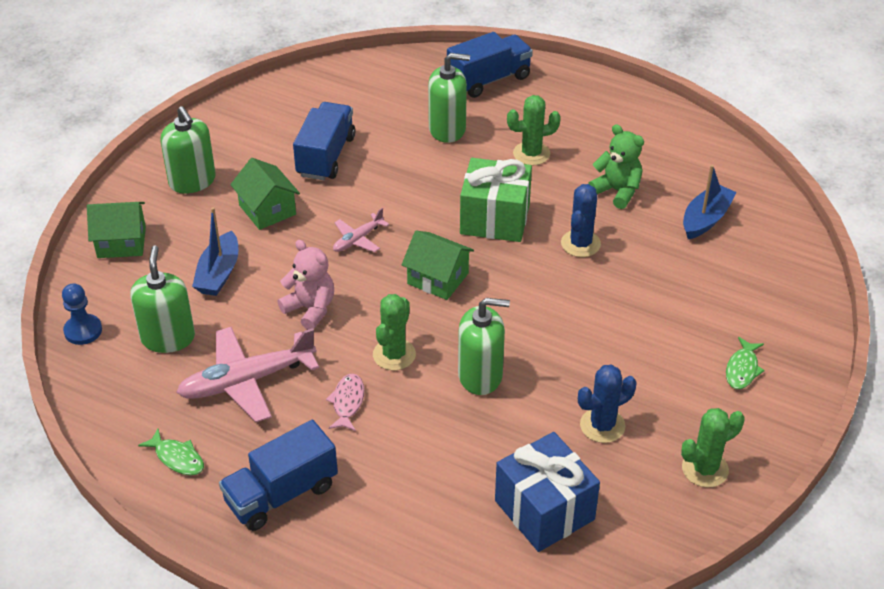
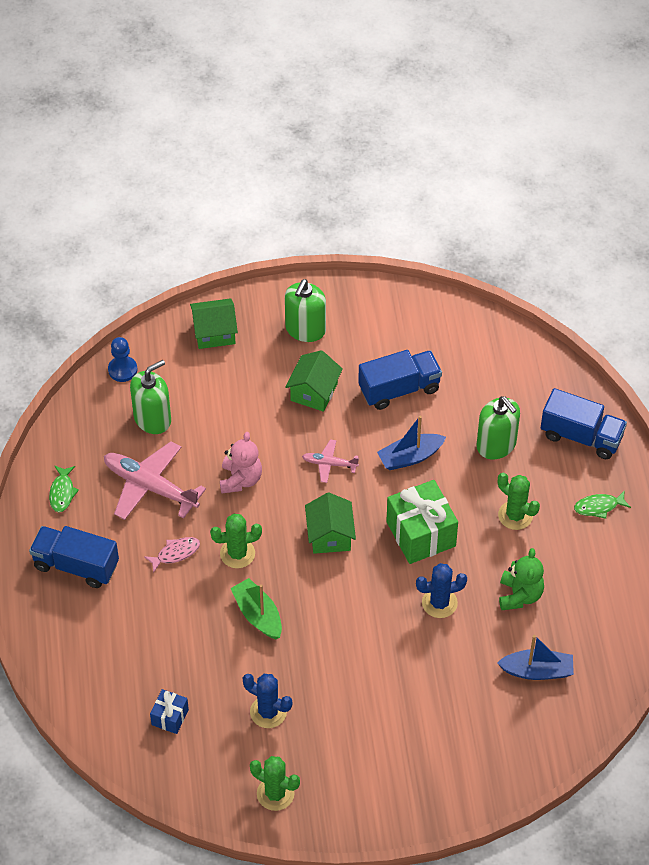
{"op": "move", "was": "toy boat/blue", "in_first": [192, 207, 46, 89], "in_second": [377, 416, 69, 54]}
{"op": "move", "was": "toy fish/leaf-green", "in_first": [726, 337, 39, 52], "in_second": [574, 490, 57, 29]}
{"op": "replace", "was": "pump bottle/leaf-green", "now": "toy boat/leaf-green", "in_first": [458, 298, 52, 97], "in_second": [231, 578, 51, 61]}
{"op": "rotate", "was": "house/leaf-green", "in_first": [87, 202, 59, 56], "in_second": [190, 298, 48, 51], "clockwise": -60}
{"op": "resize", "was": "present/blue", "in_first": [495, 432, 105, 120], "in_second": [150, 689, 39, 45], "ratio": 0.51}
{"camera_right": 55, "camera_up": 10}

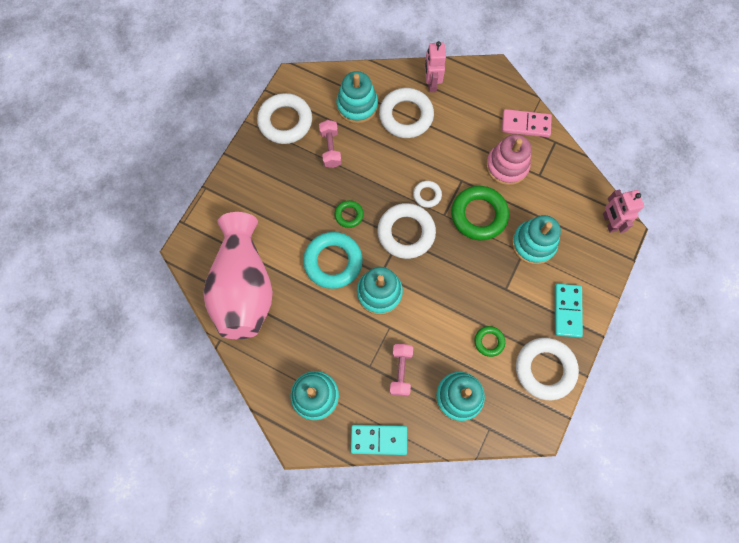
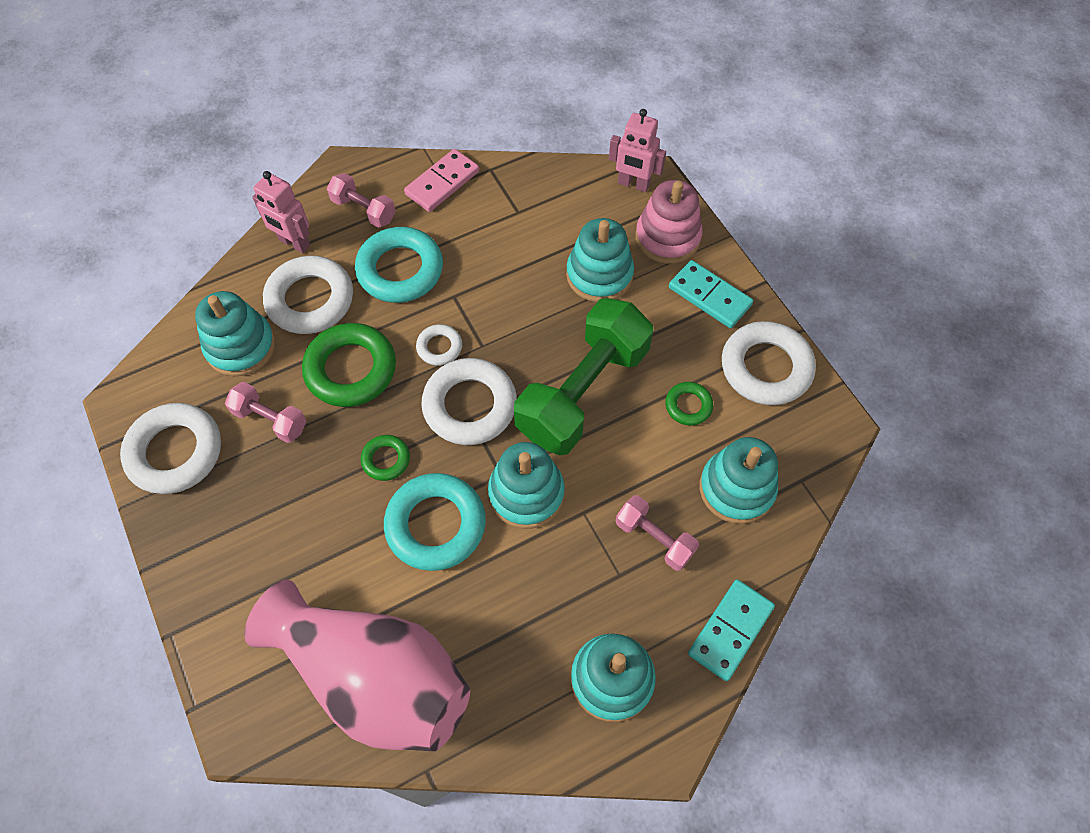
{"op": "insert", "now": "hand weight/pink", "in_second": [327, 173, 69, 55]}
{"op": "insert", "now": "ring/teal", "in_second": [355, 227, 88, 76]}
{"op": "insert", "now": "hand weight/leaf-green", "in_second": [514, 298, 139, 157]}
{"op": "move", "was": "ring/leaf-green", "in_first": [451, 186, 58, 54], "in_second": [302, 323, 94, 84]}
{"op": "move", "was": "stacking rings/pink", "in_first": [486, 134, 45, 52], "in_second": [636, 180, 67, 84]}
{"camera_right": -55, "camera_up": -10}

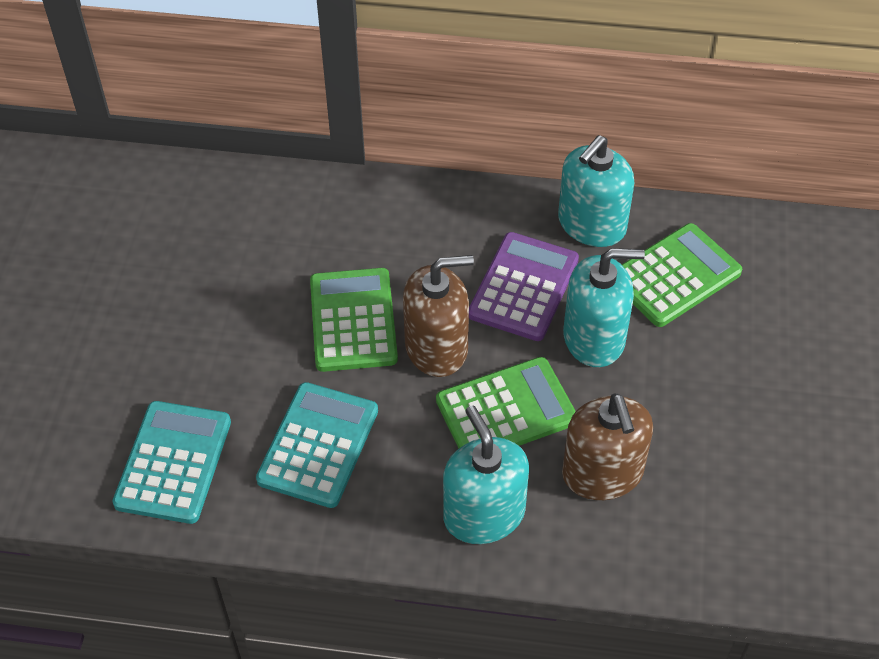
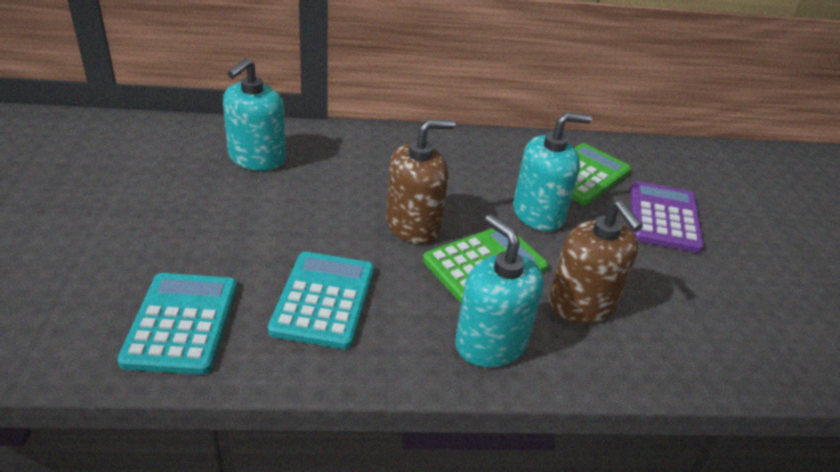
{"op": "delete", "was": "calculator/leaf-green", "in_first": [310, 268, 88, 104]}
{"op": "move", "was": "calculator/purple", "in_first": [469, 232, 110, 109], "in_second": [630, 181, 74, 72]}
{"op": "move", "was": "pump bottle/teal", "in_first": [558, 135, 76, 112], "in_second": [223, 58, 63, 113]}
{"camera_right": -15, "camera_up": -15}

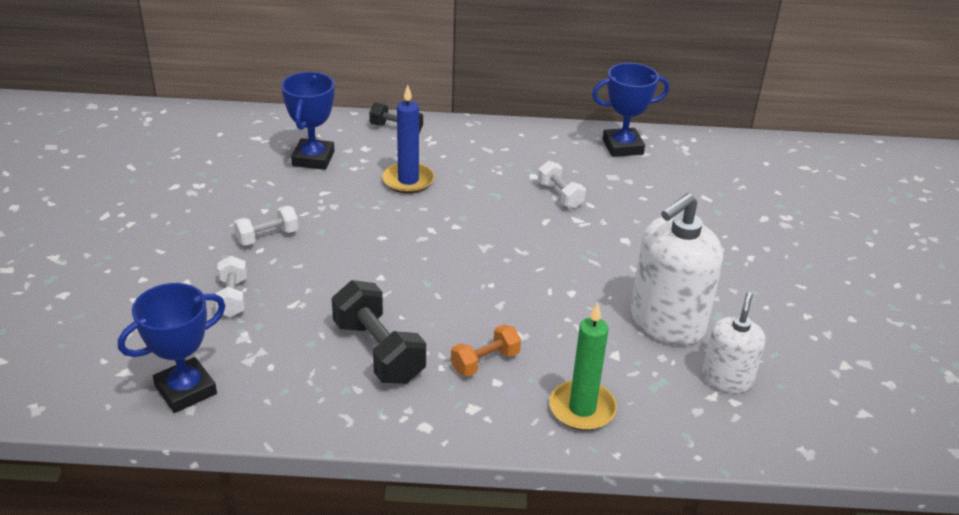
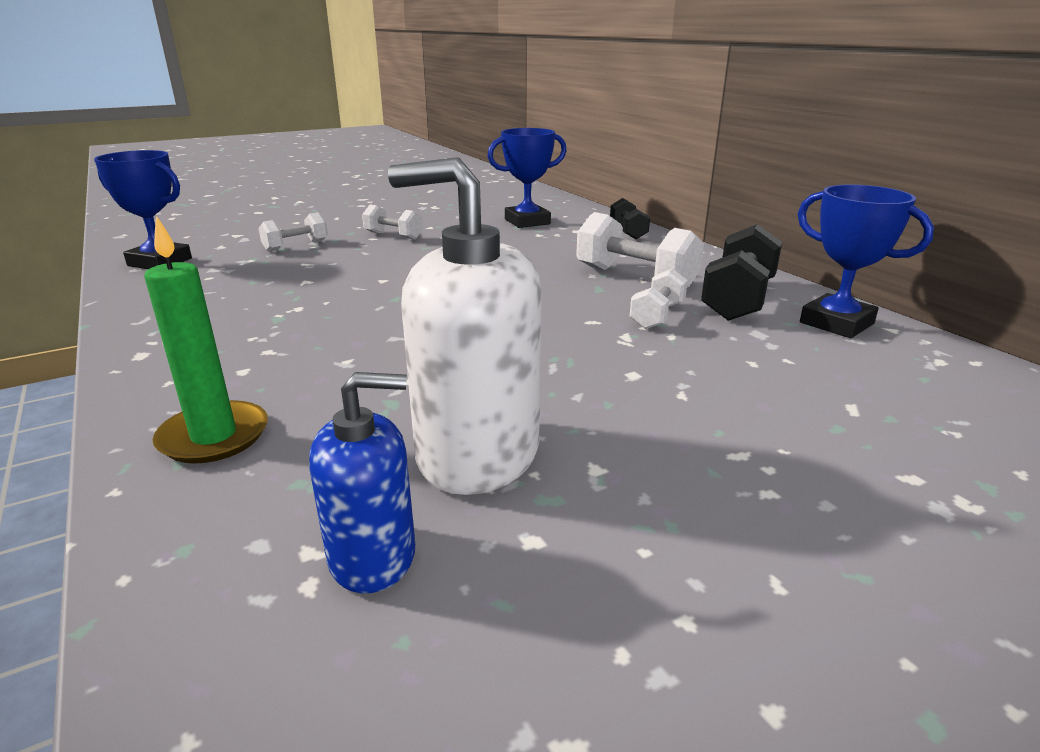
{"op": "delete", "was": "candle/blue", "in_first": [382, 85, 52, 109]}
{"op": "delete", "was": "hand weight/orange-coloured", "in_first": [451, 324, 70, 53]}
{"op": "insert", "now": "hand weight/white", "in_second": [576, 212, 128, 76]}
{"op": "move", "was": "hand weight/jet-black", "in_first": [332, 280, 94, 104], "in_second": [701, 224, 81, 97]}
{"op": "recolor", "was": "pump bottle/white", "now": "pump bottle/blue", "in_first": [702, 292, 63, 101], "in_second": [309, 372, 106, 221]}
{"camera_right": 60, "camera_up": -10}

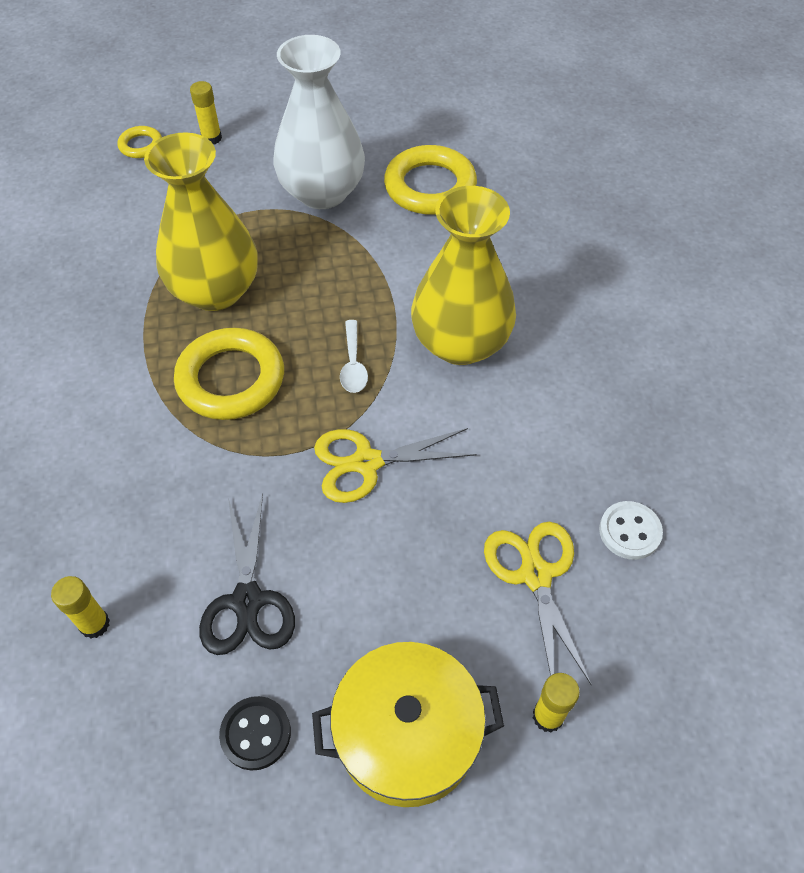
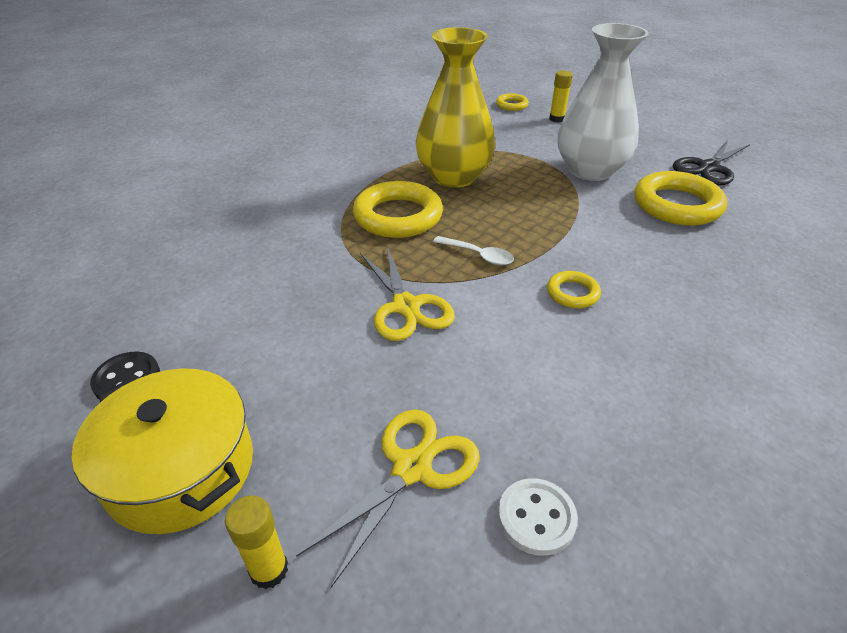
{"op": "delete", "was": "glue/bright yellow", "in_first": [51, 576, 59, 63]}
{"op": "move", "was": "pair of scissors/jet-black", "in_first": [199, 493, 96, 162], "in_second": [673, 140, 77, 46]}
{"op": "replace", "was": "tall vase/bright yellow", "now": "ring/bright yellow", "in_first": [411, 186, 105, 179], "in_second": [547, 271, 54, 37]}
{"op": "rotate", "was": "pair of scissors/bright yellow", "in_first": [314, 428, 163, 75], "in_second": [360, 246, 95, 95], "clockwise": -150}
{"op": "rotate", "was": "tablespoon/white", "in_first": [340, 320, 28, 73], "in_second": [433, 236, 81, 29], "clockwise": -105}
{"camera_right": 50, "camera_up": -15}

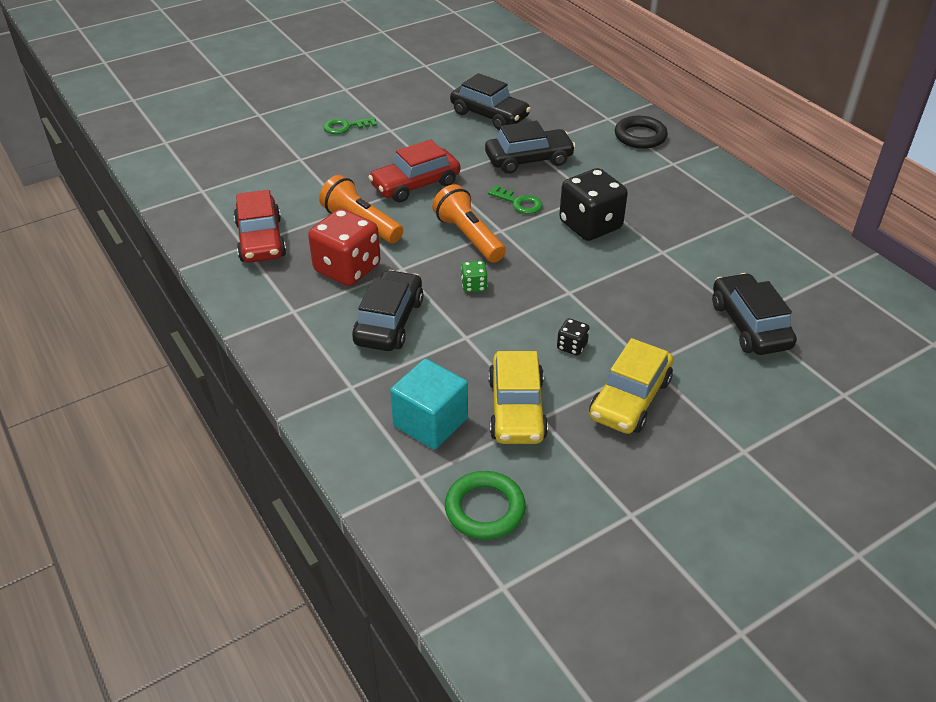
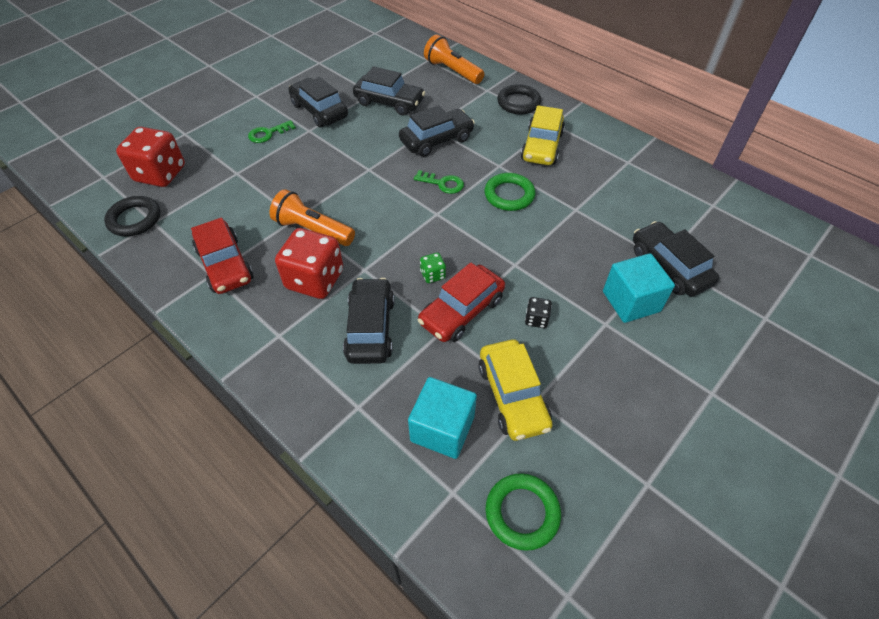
{"op": "insert", "now": "ring/jet-black", "in_second": [104, 196, 56, 40]}
{"op": "insert", "now": "die/scarlet", "in_second": [116, 127, 69, 60]}
{"op": "insert", "now": "toy car/jet-black", "in_second": [289, 77, 59, 50]}
{"op": "insert", "now": "block/teal", "in_second": [603, 253, 72, 70]}
{"op": "move", "was": "toy car/scarlet", "in_first": [368, 140, 92, 63], "in_second": [418, 263, 87, 79]}
{"op": "move", "was": "torch/orange-coloured", "in_first": [432, 184, 74, 79], "in_second": [424, 35, 60, 49]}
{"op": "move", "was": "toy car/bright yellow", "in_first": [589, 338, 84, 96], "in_second": [521, 105, 44, 60]}
{"op": "replace", "was": "die/jet-black", "now": "ring/leaf-green", "in_first": [559, 168, 69, 73], "in_second": [484, 173, 51, 38]}
{"camera_right": -15, "camera_up": 10}

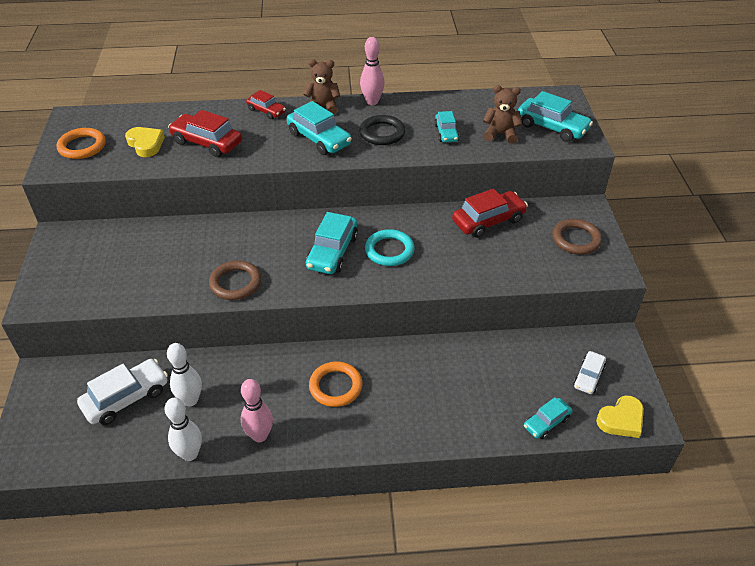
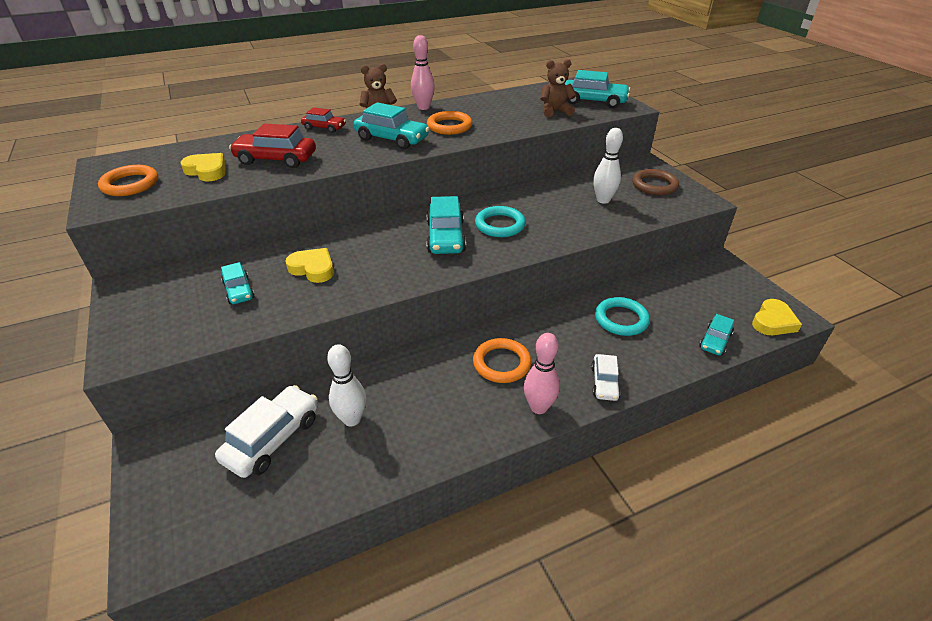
{"op": "delete", "was": "ring/russet", "in_first": [209, 261, 52, 39]}
{"op": "delete", "was": "toy car/scarlet", "in_first": [452, 189, 76, 49]}
{"op": "insert", "now": "love heart/bright yellow", "in_second": [285, 248, 49, 35]}
{"op": "insert", "now": "ring/teal", "in_second": [595, 297, 55, 39]}
{"op": "move", "was": "skittle/white", "in_first": [165, 398, 37, 63], "in_second": [593, 128, 30, 76]}
{"op": "move", "was": "skittle/pink", "in_first": [241, 379, 32, 63], "in_second": [524, 333, 36, 81]}
{"op": "move", "was": "toy car/teal", "in_first": [434, 111, 25, 32], "in_second": [221, 262, 34, 42]}
{"op": "move", "was": "toy car/white", "in_first": [573, 351, 33, 43], "in_second": [591, 354, 30, 47]}
{"op": "recolor", "was": "ring/jet-black", "now": "ring/orange-coloured", "in_first": [359, 115, 46, 30], "in_second": [427, 111, 46, 24]}
{"camera_right": -20, "camera_up": -5}

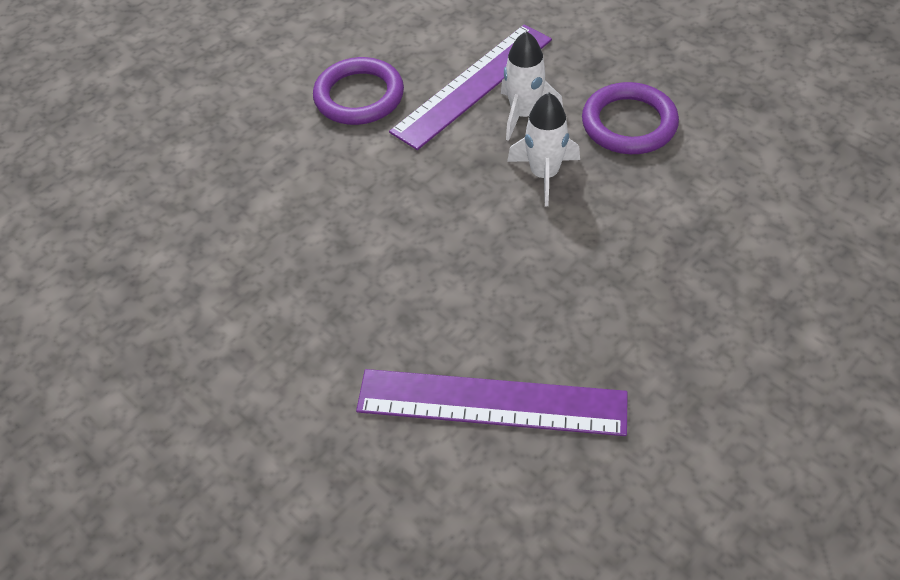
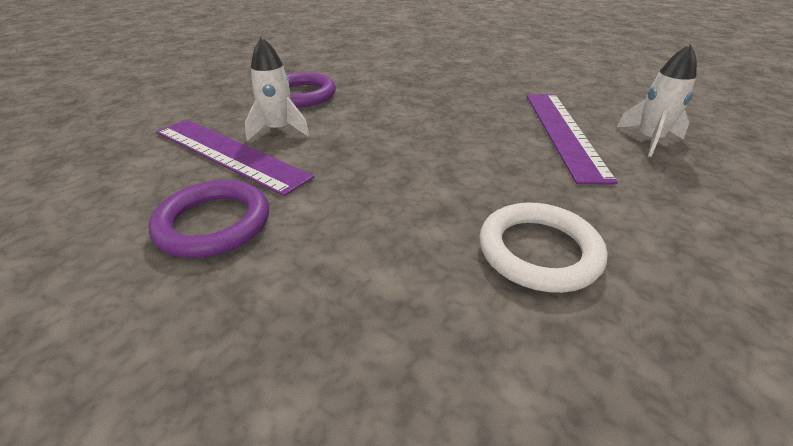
{"op": "insert", "now": "ring/white", "in_second": [479, 203, 129, 90]}
{"op": "move", "was": "rocket/white", "in_first": [507, 93, 73, 113], "in_second": [616, 44, 81, 113]}
{"camera_right": -100, "camera_up": -15}

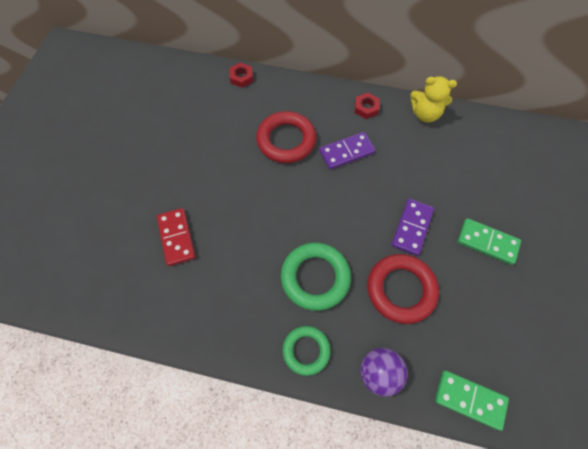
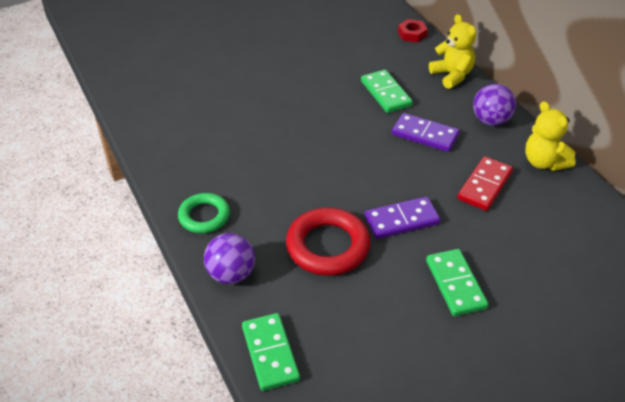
{"op": "delete", "was": "ring/leaf-green", "in_first": [281, 243, 70, 68]}
{"op": "insert", "now": "teddy bear/bright yellow", "in_second": [429, 14, 47, 75]}
{"op": "move", "was": "domino tile/scarlet", "in_first": [157, 208, 39, 58], "in_second": [457, 156, 56, 55]}
{"op": "replace", "was": "ring/scarlet", "now": "domino tile/leaf-green", "in_first": [256, 111, 60, 52], "in_second": [361, 70, 52, 43]}
{"op": "replace", "was": "nut/scarlet", "now": "sphere/purple", "in_first": [355, 93, 25, 26], "in_second": [473, 84, 43, 42]}
{"camera_right": 50, "camera_up": -20}

